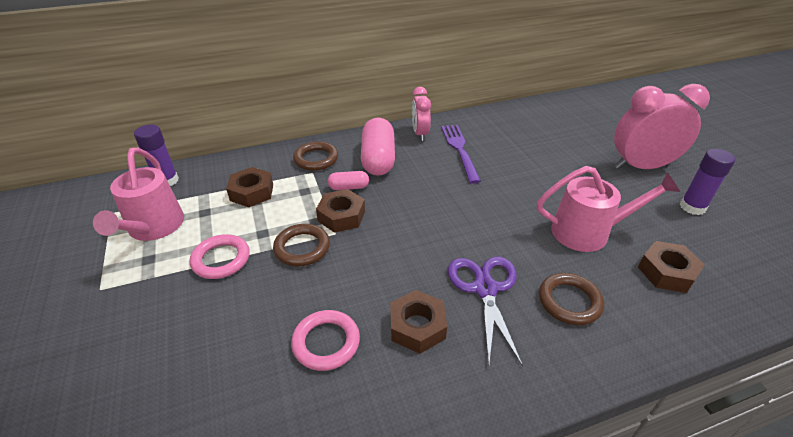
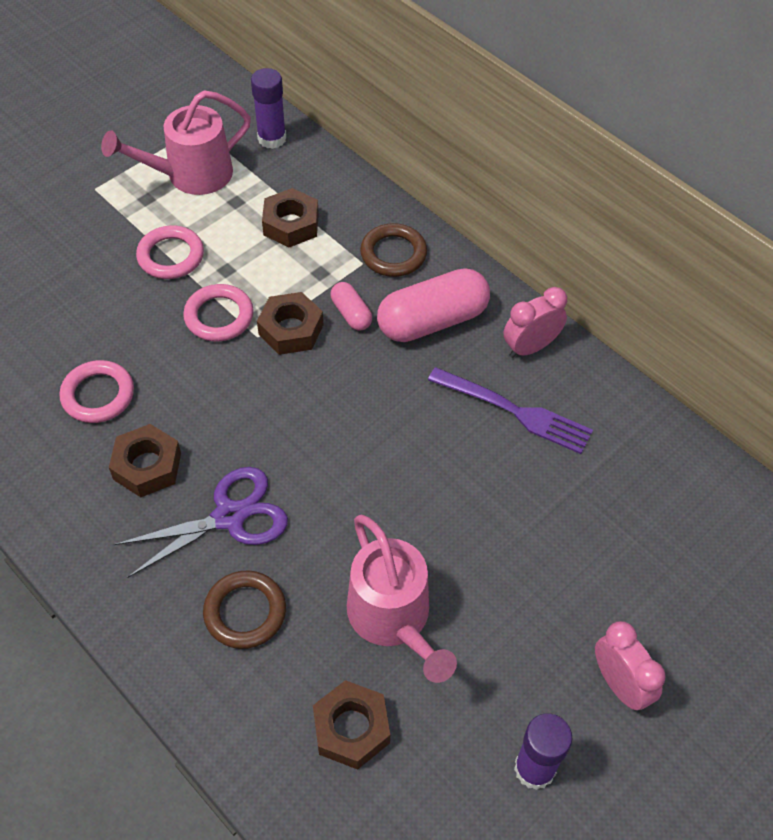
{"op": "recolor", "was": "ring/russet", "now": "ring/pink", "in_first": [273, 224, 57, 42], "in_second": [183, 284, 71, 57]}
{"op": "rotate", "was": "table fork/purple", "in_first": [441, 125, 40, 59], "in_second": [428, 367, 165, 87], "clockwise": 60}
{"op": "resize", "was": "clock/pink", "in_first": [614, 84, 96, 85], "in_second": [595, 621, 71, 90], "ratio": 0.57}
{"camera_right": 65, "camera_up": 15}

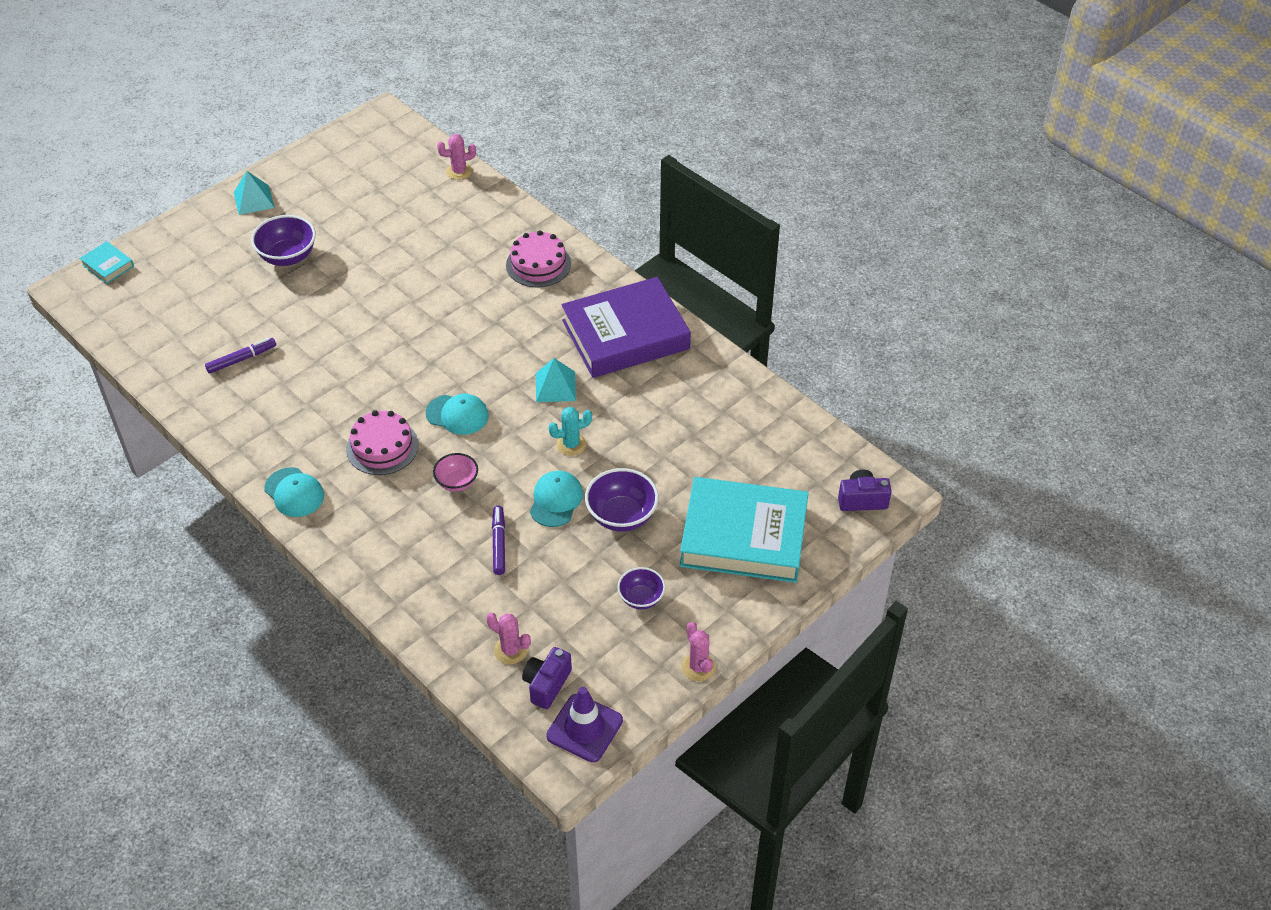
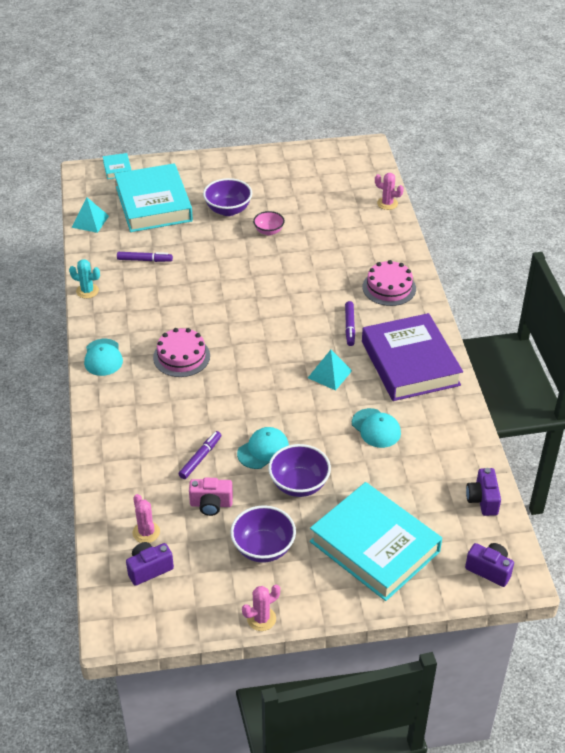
{"op": "delete", "was": "traffic cone/purple", "in_first": [546, 687, 77, 75]}
{"op": "insert", "now": "book/teal", "in_second": [114, 163, 79, 69]}
{"op": "insert", "now": "camera/pink", "in_second": [189, 478, 44, 38]}
{"op": "insert", "now": "marker/purple", "in_second": [345, 301, 10, 45]}
{"op": "insert", "now": "camera/purple", "in_second": [466, 468, 35, 48]}
{"op": "move", "was": "pyramid shape/teal", "in_first": [233, 171, 42, 44], "in_second": [71, 198, 38, 35]}
{"op": "move", "was": "cap/teal", "in_first": [426, 394, 63, 41], "in_second": [352, 408, 49, 40]}
{"op": "move", "was": "deep dish/pink", "in_first": [433, 453, 45, 39], "in_second": [253, 211, 32, 24]}
{"op": "move", "was": "saguaro cactus/teal", "in_first": [548, 407, 44, 49], "in_second": [69, 259, 31, 39]}
{"op": "rotate", "was": "book/purple", "in_first": [561, 277, 130, 101], "in_second": [362, 313, 101, 88], "clockwise": 60}
{"op": "rotate", "was": "saguaro cactus/pink", "in_first": [682, 622, 33, 59], "in_second": [242, 585, 38, 46], "clockwise": 45}
{"op": "resize", "was": "deep dish/purple", "in_first": [617, 567, 48, 43], "in_second": [230, 505, 66, 58], "ratio": 1.6}
{"camera_right": 35, "camera_up": -5}

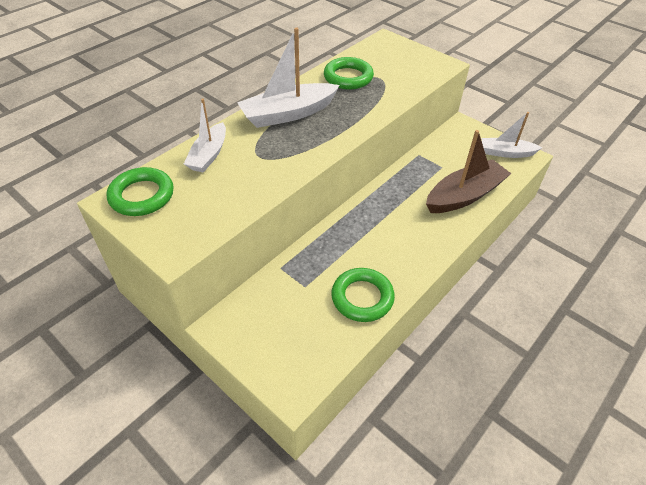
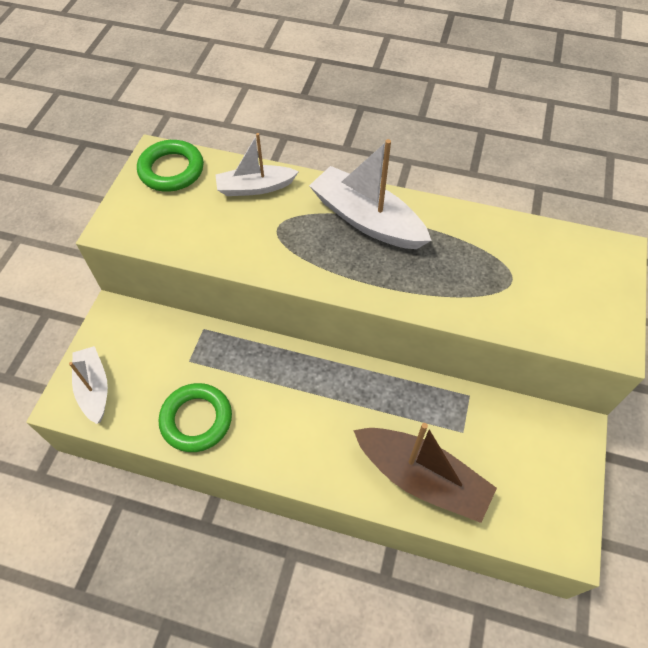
{"op": "delete", "was": "ring/leaf-green", "in_first": [324, 57, 50, 33]}
{"op": "move", "was": "toy boat/white", "in_first": [481, 112, 62, 46], "in_second": [69, 346, 39, 78]}
{"camera_right": 65, "camera_up": 10}

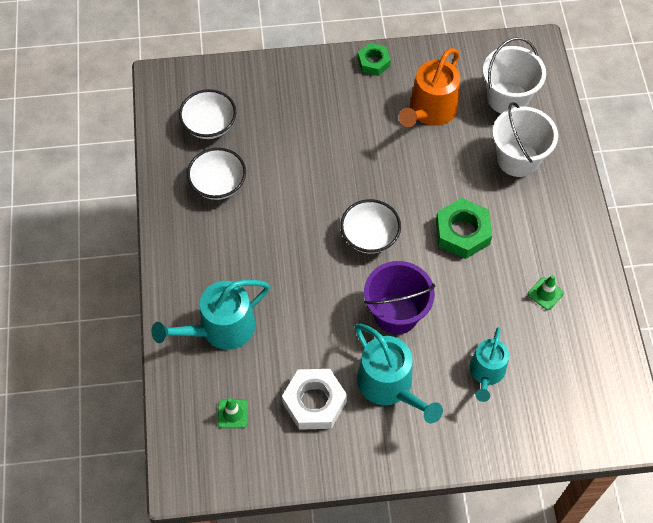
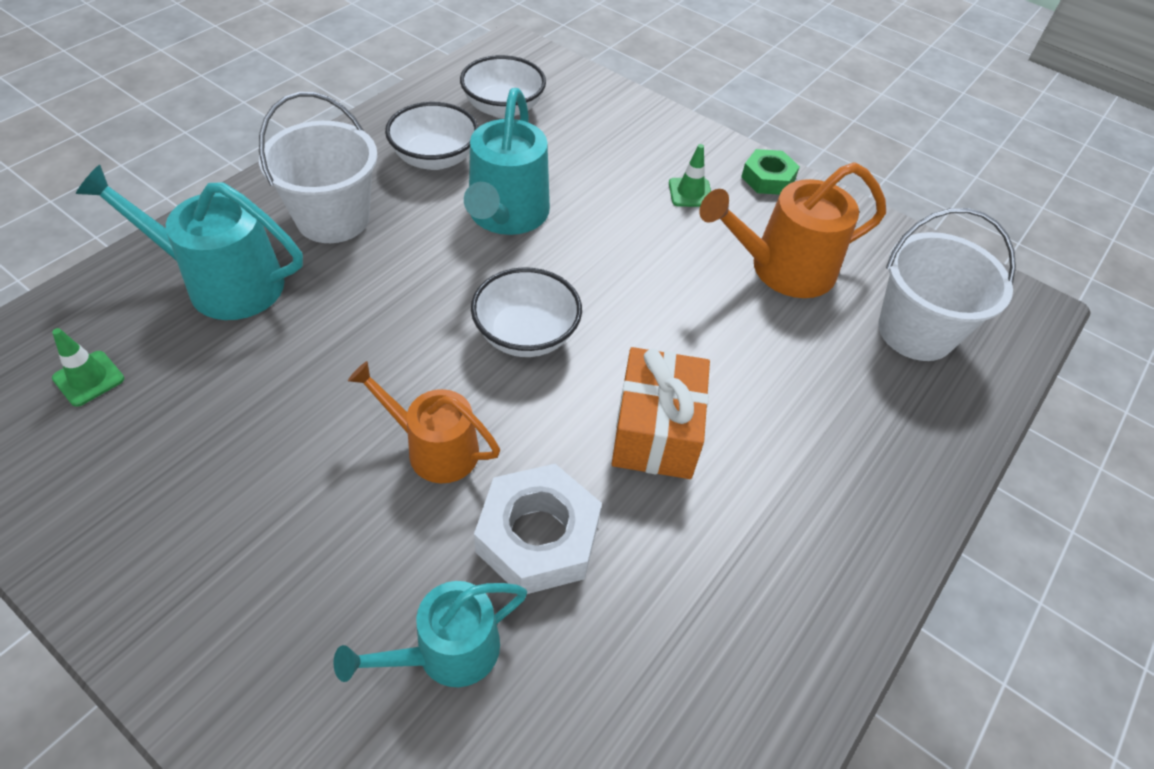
{"op": "move", "was": "nut/white", "in_first": [282, 369, 65, 61], "in_second": [474, 464, 128, 130]}
{"op": "move", "was": "watering can/teal", "in_first": [355, 324, 88, 99], "in_second": [464, 88, 86, 147]}
{"op": "move", "was": "bucket/white", "in_first": [492, 102, 66, 75], "in_second": [259, 92, 119, 151]}
{"op": "move", "was": "traffic cone/leaf-green", "in_first": [528, 275, 36, 35], "in_second": [669, 144, 42, 63]}
{"op": "replace", "was": "bucket/purple", "now": "watering can/orange-coloured", "in_first": [364, 261, 71, 73], "in_second": [348, 361, 152, 122]}
{"op": "replace", "was": "nut/leaf-green", "now": "present/orange-coloured", "in_first": [436, 198, 56, 61], "in_second": [612, 347, 98, 132]}
{"camera_right": 40, "camera_up": -10}

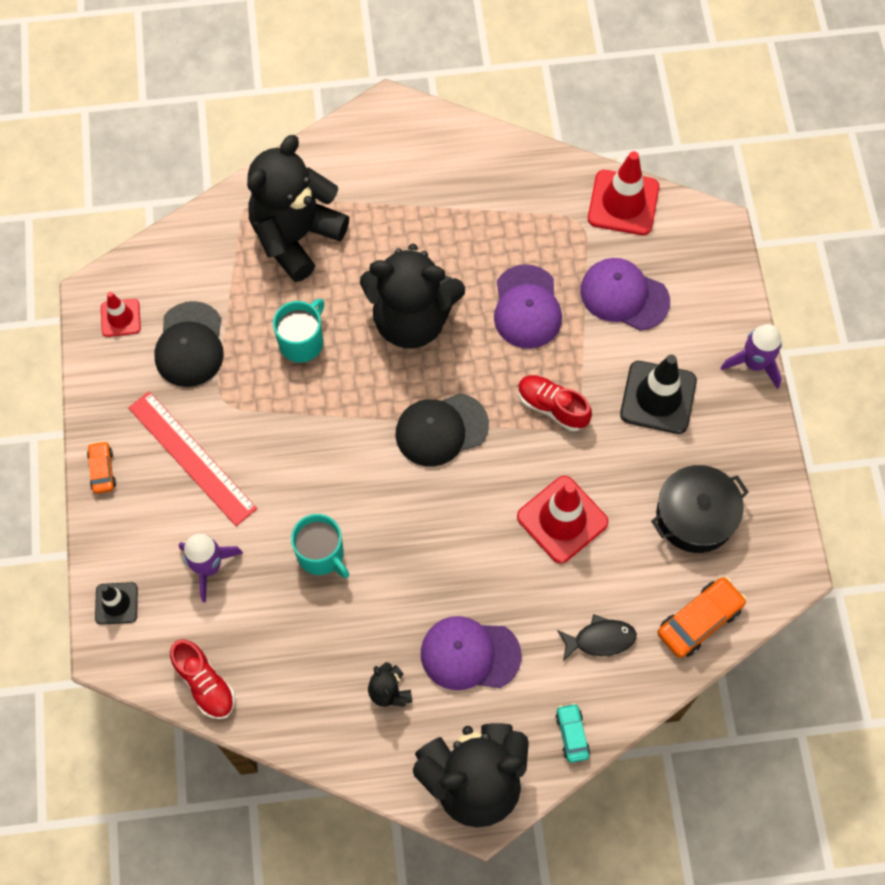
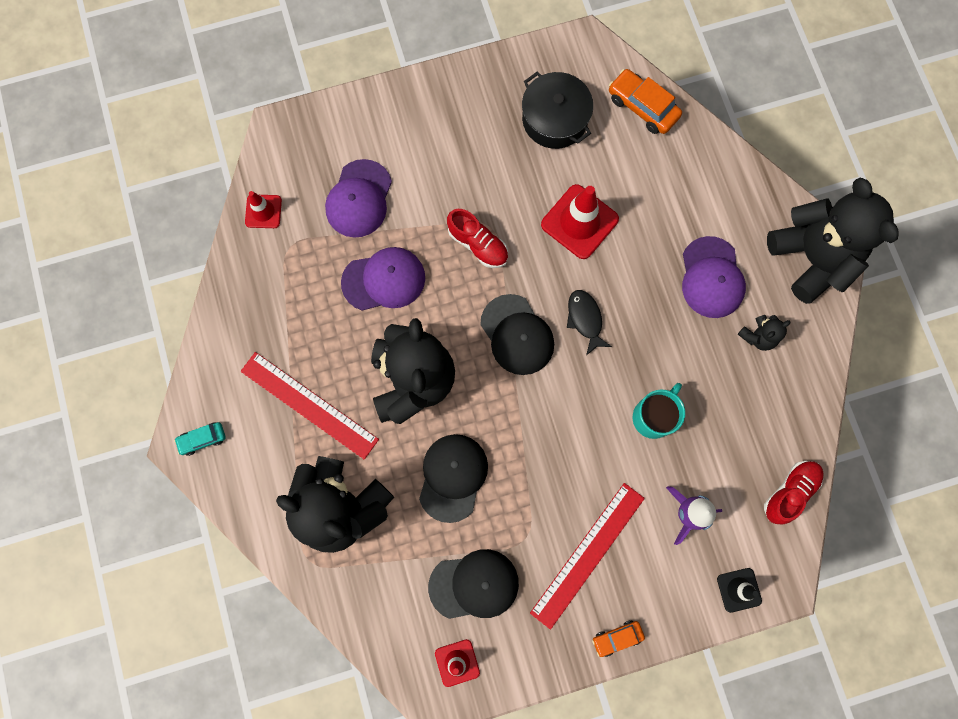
{"op": "delete", "was": "traffic cone/jet-black", "in_first": [620, 355, 77, 79]}
{"op": "delete", "was": "rocket/purple", "in_first": [721, 324, 61, 65]}
{"op": "insert", "now": "measuring stick/scarlet", "in_second": [241, 352, 138, 108]}
{"op": "move", "was": "toy car/teal", "in_first": [555, 703, 35, 60], "in_second": [174, 422, 52, 34]}
{"op": "move", "was": "toy fish/jet-black", "in_first": [557, 614, 80, 47], "in_second": [567, 290, 45, 65]}
{"op": "replace", "was": "coffee mug/teal", "now": "cap/jet-black", "in_first": [273, 299, 51, 64], "in_second": [419, 434, 69, 89]}
{"op": "rotate", "was": "sneaker/scarlet", "in_first": [518, 375, 74, 56], "in_second": [447, 209, 61, 59], "clockwise": -75}
{"op": "resize", "was": "traffic cone/scarlet", "in_first": [588, 151, 71, 84], "in_second": [245, 191, 37, 37], "ratio": 0.57}
{"camera_right": -100, "camera_up": 10}

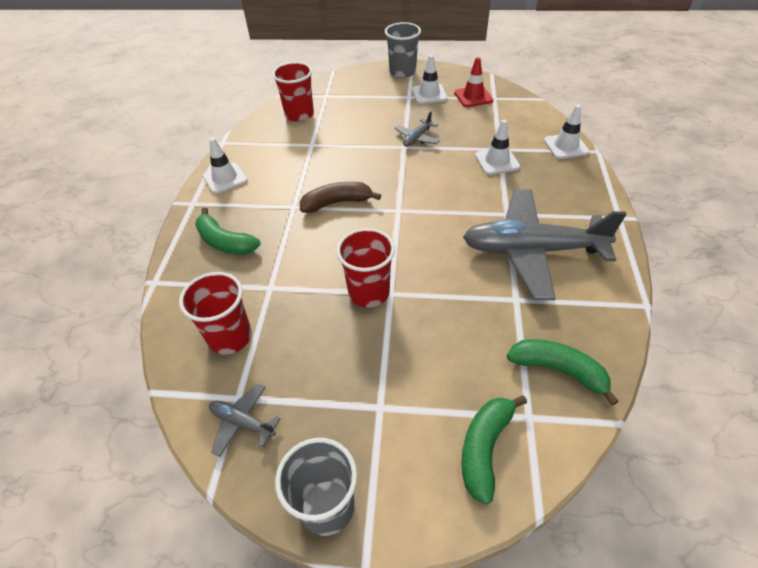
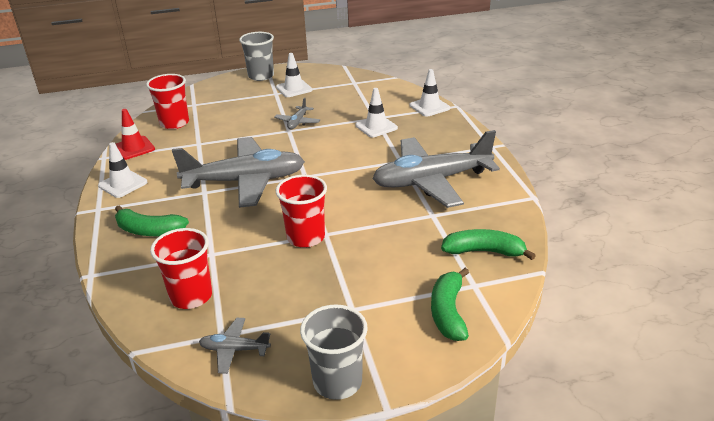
{"op": "move", "was": "traffic cone/scarlet", "in_first": [454, 57, 39, 50], "in_second": [116, 109, 39, 51]}
{"op": "replace", "was": "banana/russet", "now": "plane/ash-grey", "in_first": [300, 182, 81, 31], "in_second": [172, 137, 133, 71]}
{"camera_right": -20, "camera_up": -15}

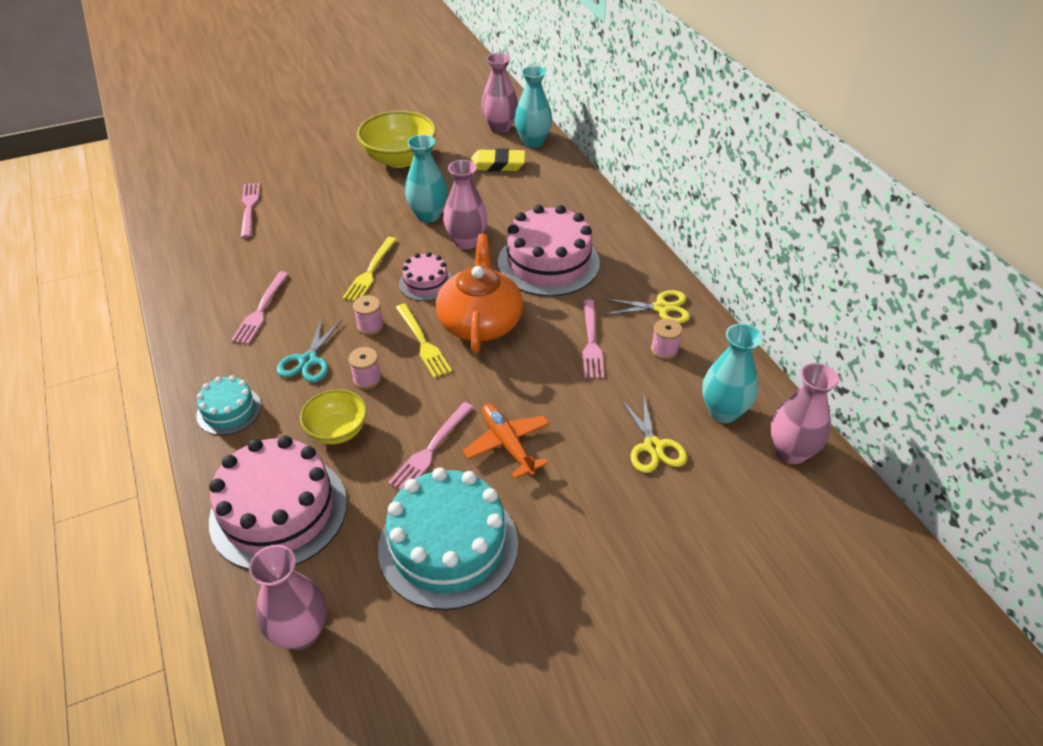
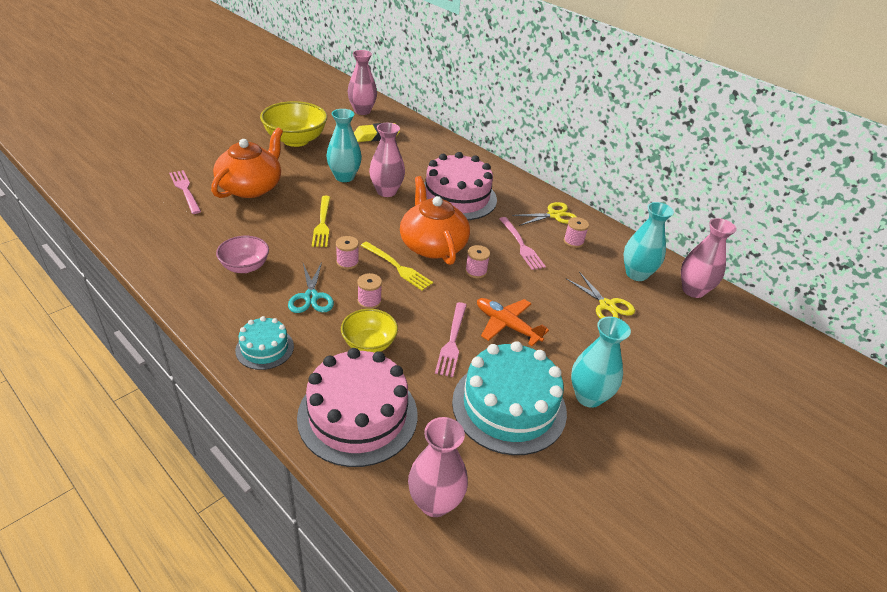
{"op": "delete", "was": "gateau/pink", "in_first": [399, 252, 53, 49]}
{"op": "insert", "now": "tea pot/orange-coloured", "in_second": [211, 128, 72, 70]}
{"op": "insert", "now": "bobbin/pink", "in_second": [465, 245, 25, 33]}
{"op": "move", "was": "tall vase/teal", "in_first": [514, 66, 38, 82], "in_second": [571, 317, 60, 91]}
{"op": "replace", "was": "table fork/pink", "now": "deep dish/pink", "in_first": [231, 271, 58, 74], "in_second": [216, 236, 53, 37]}
{"camera_right": -25, "camera_up": -5}

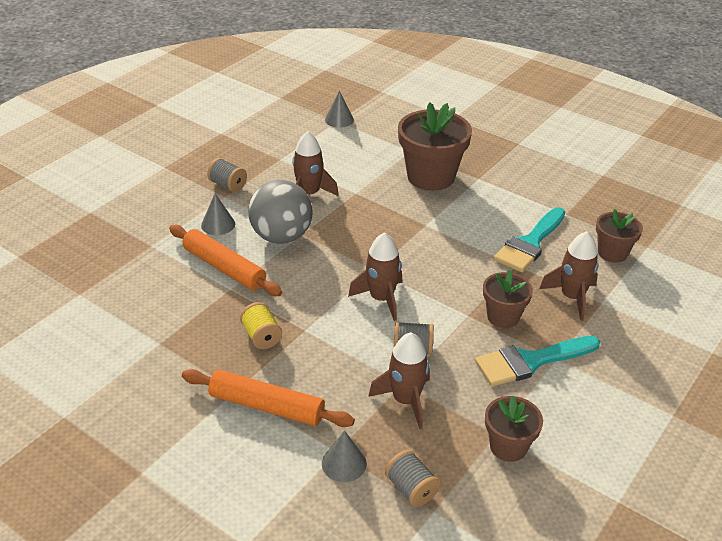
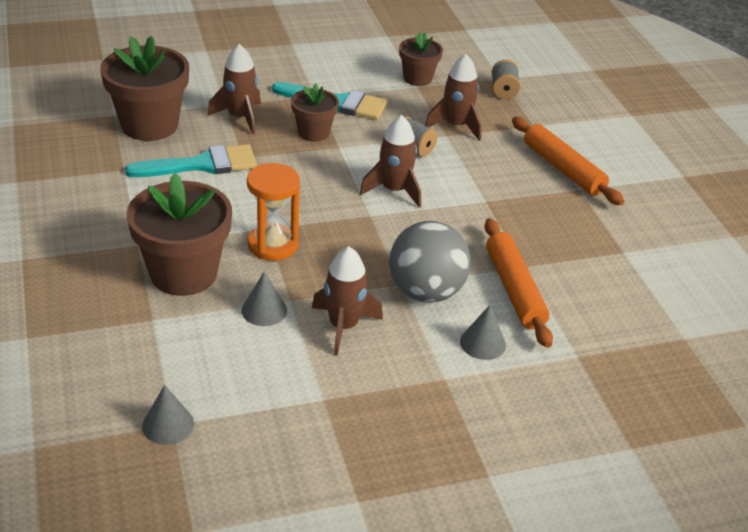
{"op": "delete", "was": "bobbin/ash-grey", "in_first": [207, 158, 40, 34]}
{"op": "delete", "was": "bobbin/bright yellow", "in_first": [240, 302, 42, 47]}
{"op": "insert", "now": "sandglass/orange-coloured", "in_second": [247, 163, 53, 98]}
{"op": "move", "was": "cone shape/ash-grey", "in_first": [322, 430, 45, 52], "in_second": [241, 271, 46, 55]}
{"op": "resize", "was": "plant pot/russet", "in_first": [596, 209, 47, 54], "in_second": [100, 36, 89, 105], "ratio": 1.78}
{"camera_right": -145, "camera_up": 0}

